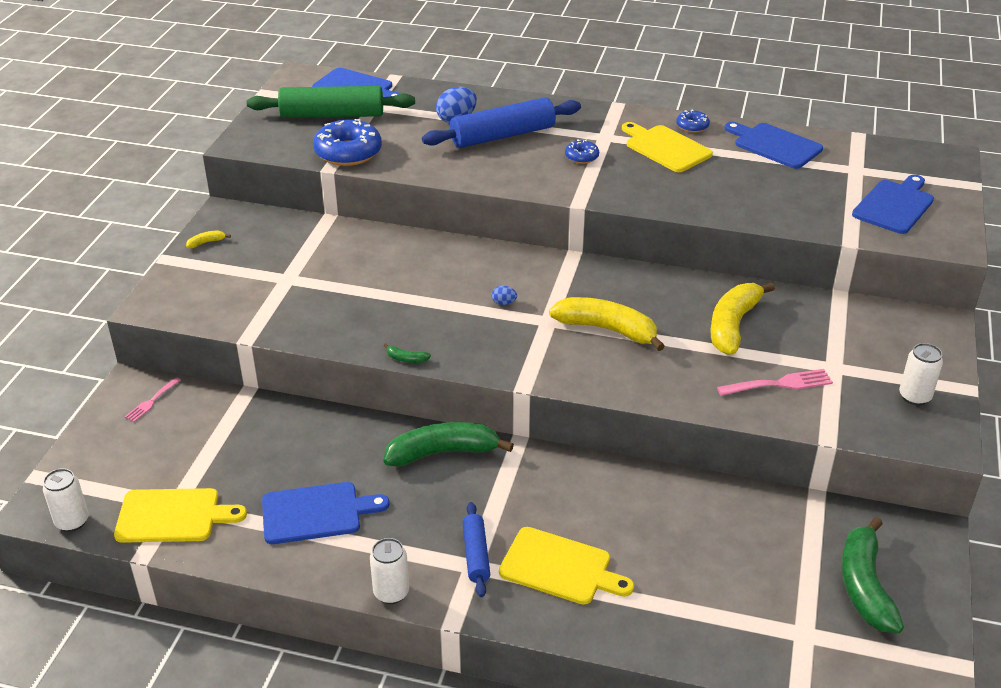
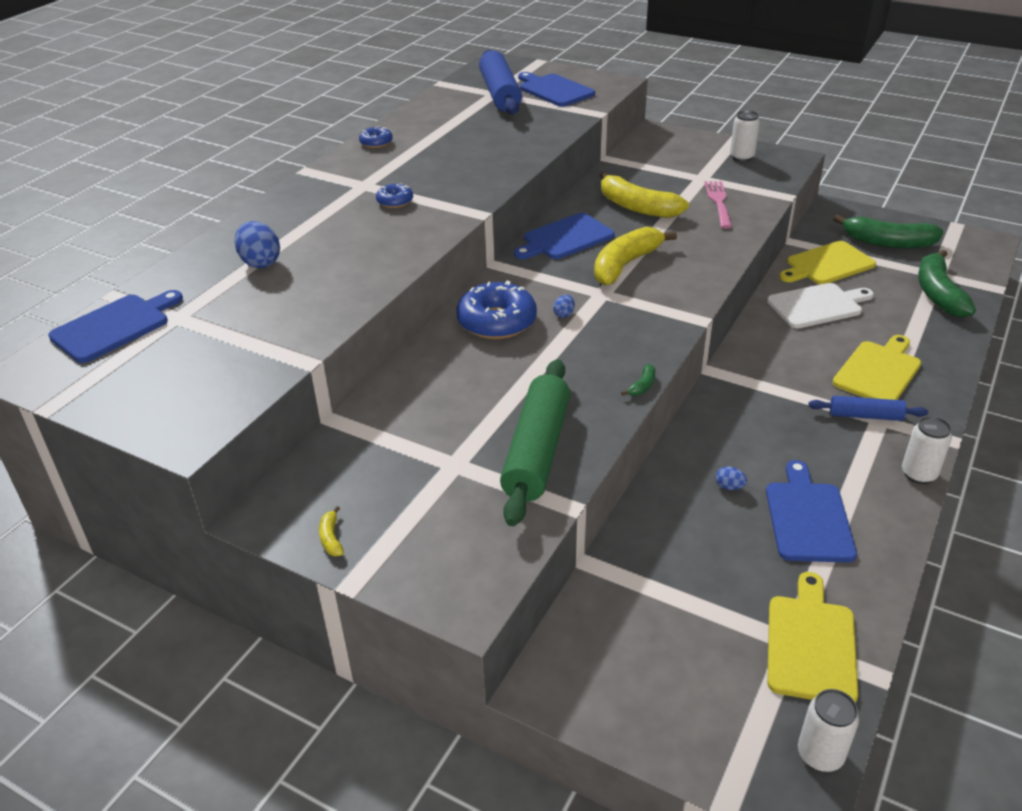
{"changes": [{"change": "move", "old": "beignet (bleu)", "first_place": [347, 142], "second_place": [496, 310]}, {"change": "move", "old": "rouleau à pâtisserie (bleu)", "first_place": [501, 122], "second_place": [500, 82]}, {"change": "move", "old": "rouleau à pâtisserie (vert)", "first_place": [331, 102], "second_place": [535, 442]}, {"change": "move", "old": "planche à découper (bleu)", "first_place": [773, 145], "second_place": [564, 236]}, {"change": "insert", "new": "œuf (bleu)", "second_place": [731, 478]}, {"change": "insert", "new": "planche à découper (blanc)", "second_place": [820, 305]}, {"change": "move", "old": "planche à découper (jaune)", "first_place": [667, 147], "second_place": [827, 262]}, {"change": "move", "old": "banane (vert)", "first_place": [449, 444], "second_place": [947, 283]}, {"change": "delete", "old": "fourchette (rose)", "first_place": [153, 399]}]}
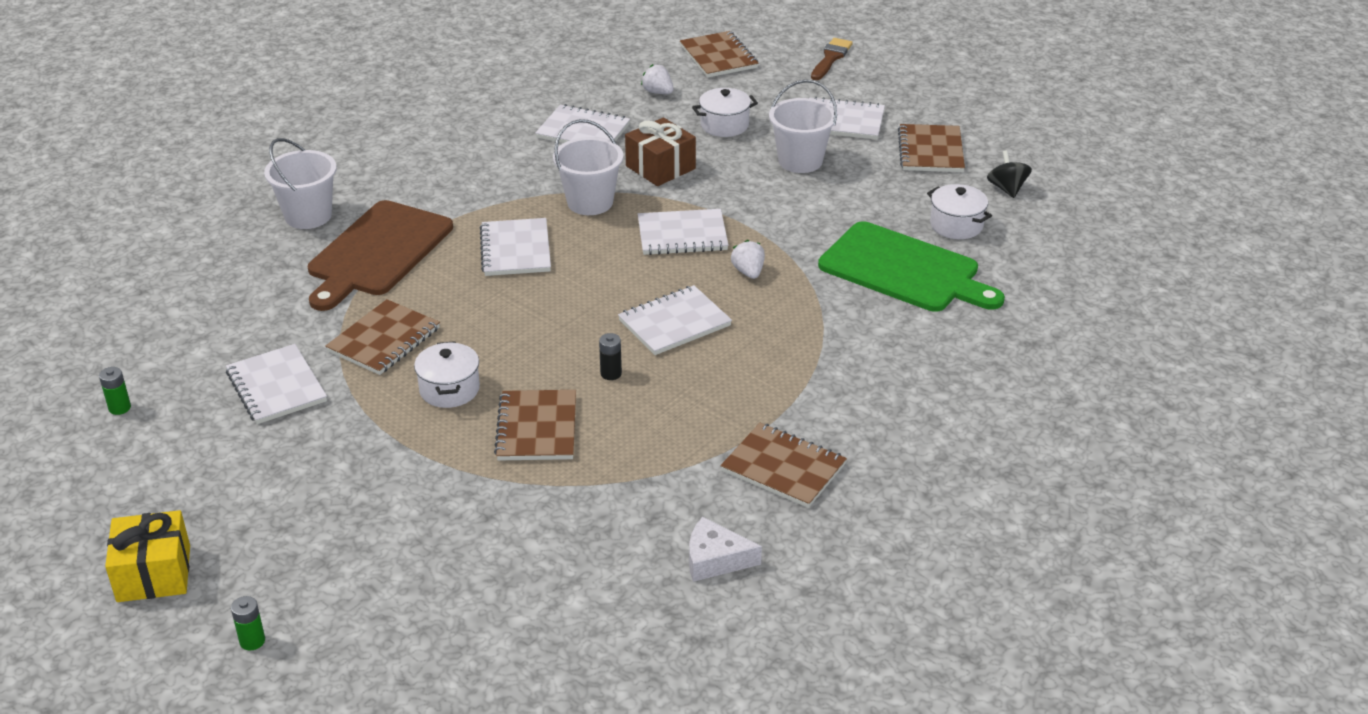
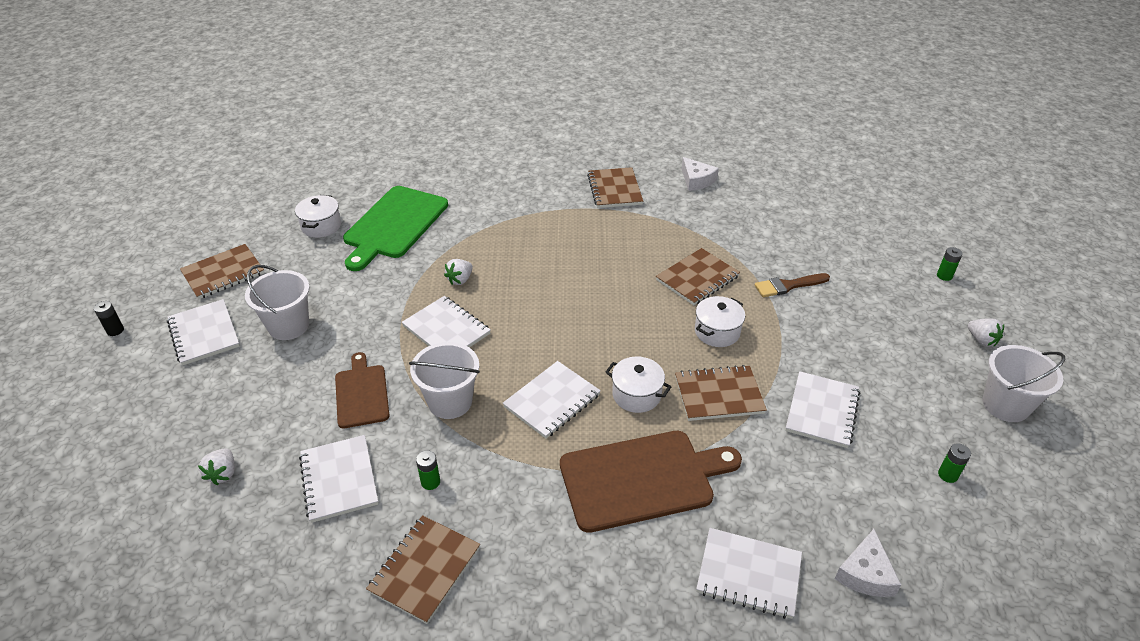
{"changes": [{"change": "move", "old": "pile (noir)", "first_place": [610, 356], "second_place": [109, 318]}, {"change": "replace", "old": "cadeau (marron)", "new": "planche à découper (marron)", "first_place": [660, 151], "second_place": [362, 390]}, {"change": "rotate", "old": "planche à découper (vert)", "first_place": [911, 266], "second_place": [395, 228], "degrees": -150}, {"change": "move", "old": "carnet (marron)", "first_place": [719, 54], "second_place": [423, 569]}, {"change": "insert", "new": "pile (vert)", "second_place": [428, 470]}, {"change": "move", "old": "marmite (blanc)", "first_place": [725, 112], "second_place": [639, 385]}, {"change": "move", "old": "carnet (blanc)", "first_place": [675, 320], "second_place": [749, 573]}, {"change": "move", "old": "pinceau (marron)", "first_place": [832, 59], "second_place": [792, 285]}, {"change": "insert", "new": "fromage (blanc)", "second_place": [868, 563]}, {"change": "replace", "old": "cadeau (jaune)", "new": "fraise (blanc)", "first_place": [147, 556], "second_place": [986, 332]}, {"change": "move", "old": "seau (blanc)", "first_place": [300, 183], "second_place": [1024, 383]}, {"change": "delete", "old": "toupie (noir)", "first_place": [1009, 174]}]}
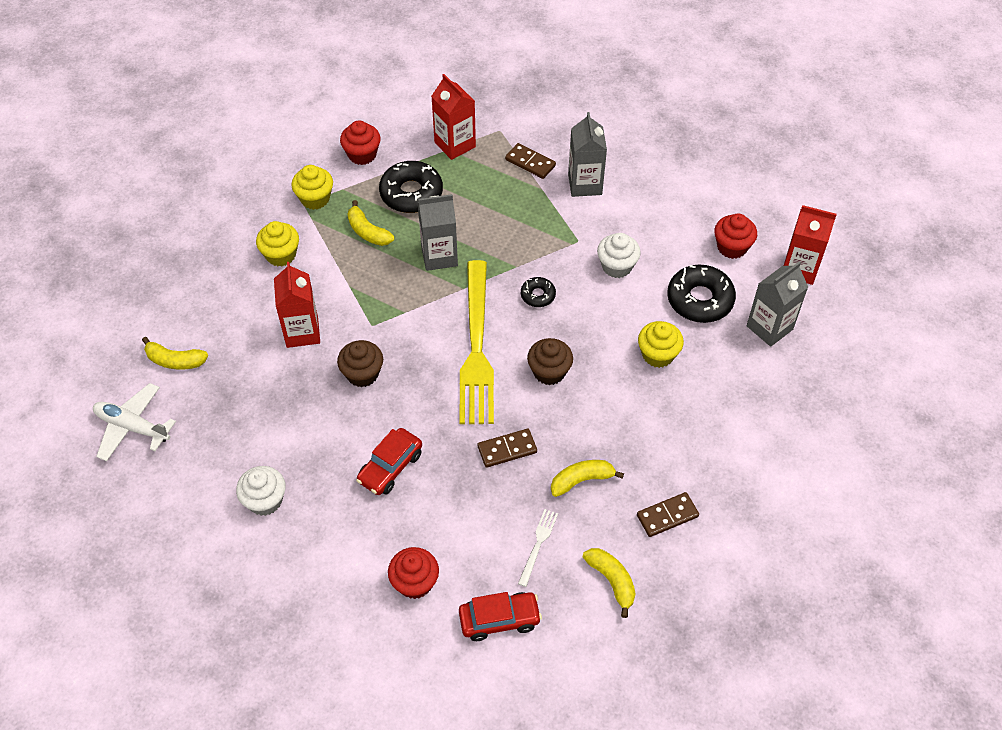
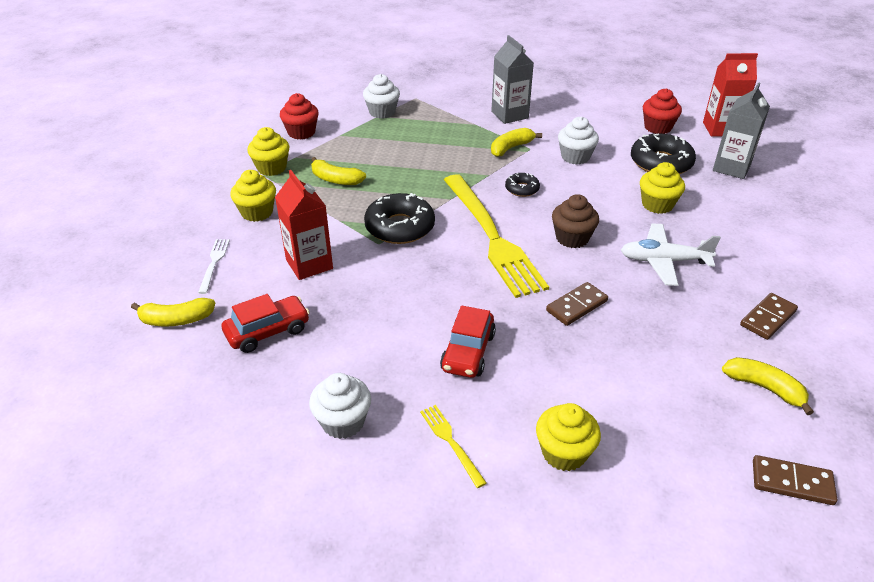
{"changes": [{"change": "move", "old": "fourchette (blanc)", "first_place": [538, 548], "second_place": [214, 266]}, {"change": "move", "old": "voiture (rouge)", "first_place": [500, 616], "second_place": [266, 323]}, {"change": "replace", "old": "brique de lait (rouge)", "new": "muffin (blanc)", "first_place": [453, 117], "second_place": [381, 96]}, {"change": "move", "old": "beignet (noir)", "first_place": [411, 187], "second_place": [399, 218]}, {"change": "insert", "new": "fourchette (jaune)", "second_place": [453, 446]}, {"change": "move", "old": "banane (jaune)", "first_place": [587, 478], "second_place": [516, 142]}, {"change": "recolor", "old": "muffin (rouge)", "new": "muffin (jaune)", "first_place": [413, 573], "second_place": [568, 437]}, {"change": "move", "old": "avion (blanc)", "first_place": [134, 422], "second_place": [671, 255]}, {"change": "move", "old": "domino (marron)", "first_place": [530, 161], "second_place": [795, 480]}, {"change": "delete", "old": "muffin (marron)", "first_place": [360, 363]}, {"change": "delete", "old": "brique de lait (gris)", "first_place": [437, 232]}]}
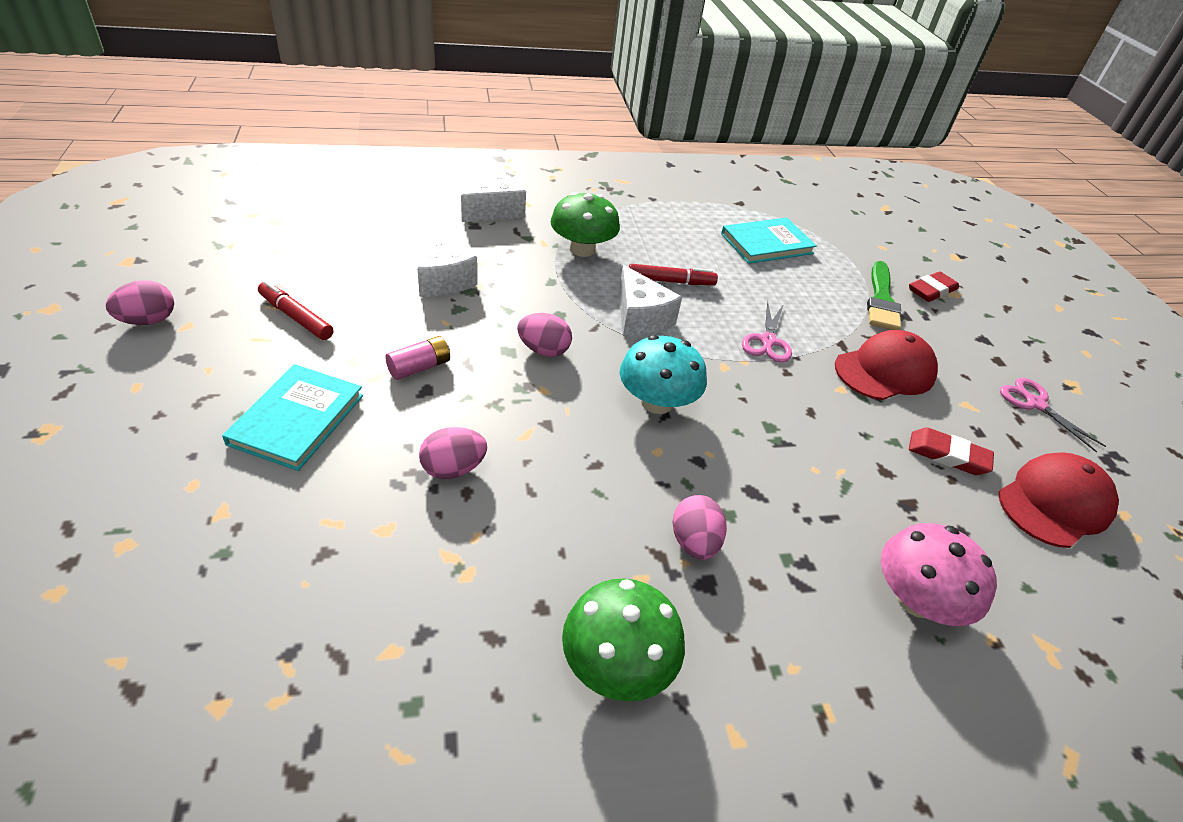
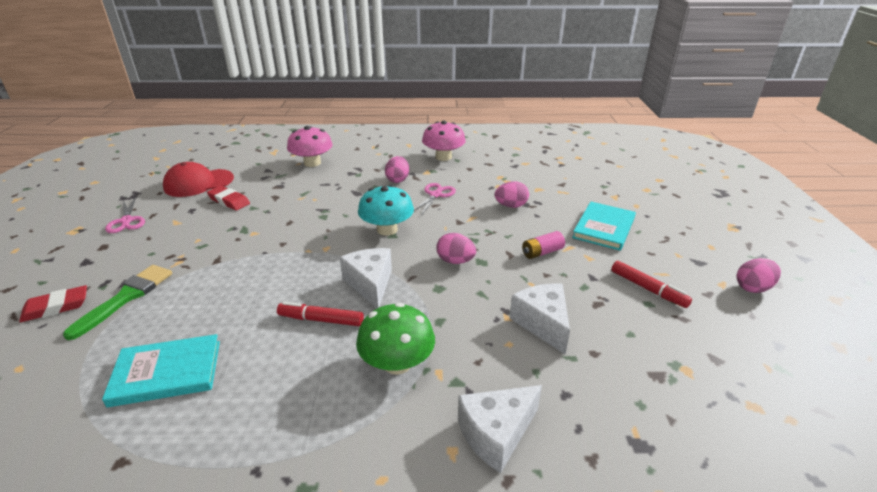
{"changes": [{"change": "move", "old": "ciseaux (rose)", "first_place": [767, 331], "second_place": [435, 199]}, {"change": "recolor", "old": "champignon (vert)", "new": "champignon (rose)", "first_place": [623, 639], "second_place": [444, 141]}, {"change": "delete", "old": "casquette (rouge)", "first_place": [886, 365]}]}
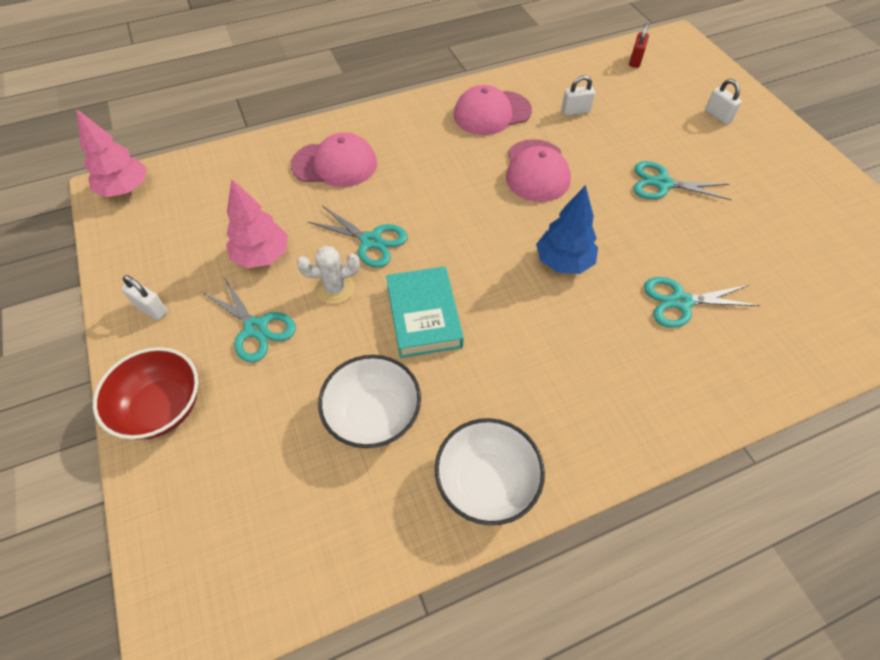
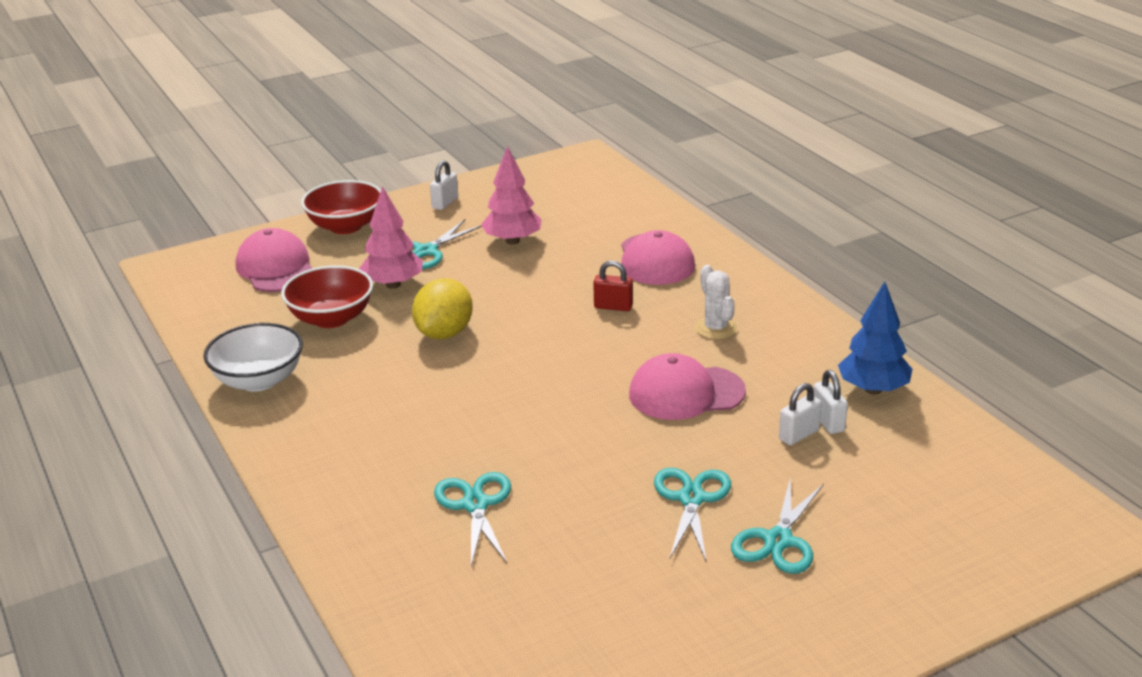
{"changes": [{"change": "move", "old": "casquette (rose)", "first_place": [493, 110], "second_place": [274, 260]}, {"change": "recolor", "old": "bol (blanc)", "new": "bol (rouge)", "first_place": [369, 401], "second_place": [327, 296]}, {"change": "move", "old": "arbre (rose)", "first_place": [111, 153], "second_place": [391, 237]}, {"change": "replace", "old": "livre (turquoise)", "new": "citron (jaune)", "first_place": [425, 312], "second_place": [442, 308]}, {"change": "move", "old": "cadenas (rouge)", "first_place": [639, 45], "second_place": [613, 285]}, {"change": "move", "old": "cactus (blanc)", "first_place": [328, 275], "second_place": [716, 302]}, {"change": "move", "old": "ciseaux (turquoise)", "first_place": [358, 237], "second_place": [777, 526]}, {"change": "move", "old": "cadenas (blanc)", "first_place": [723, 101], "second_place": [800, 414]}, {"change": "move", "old": "arbre (bleu)", "first_place": [567, 229], "second_place": [875, 338]}]}
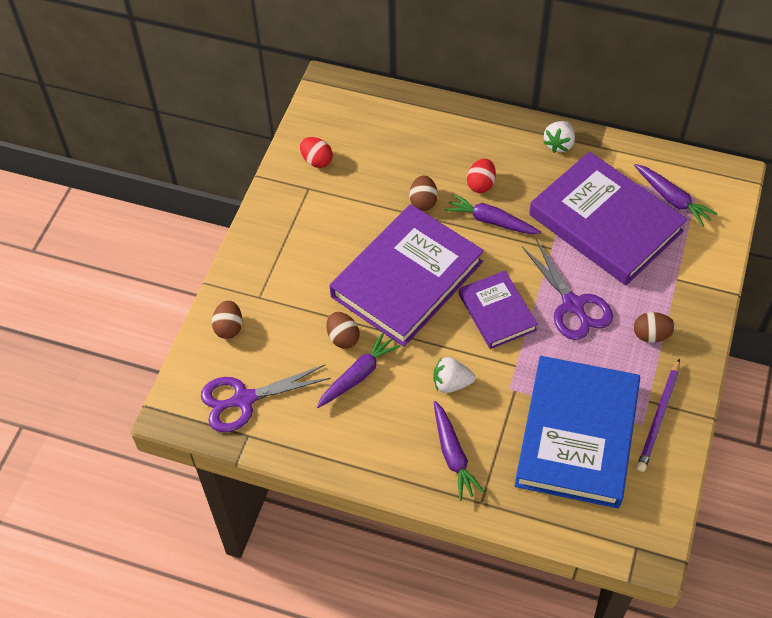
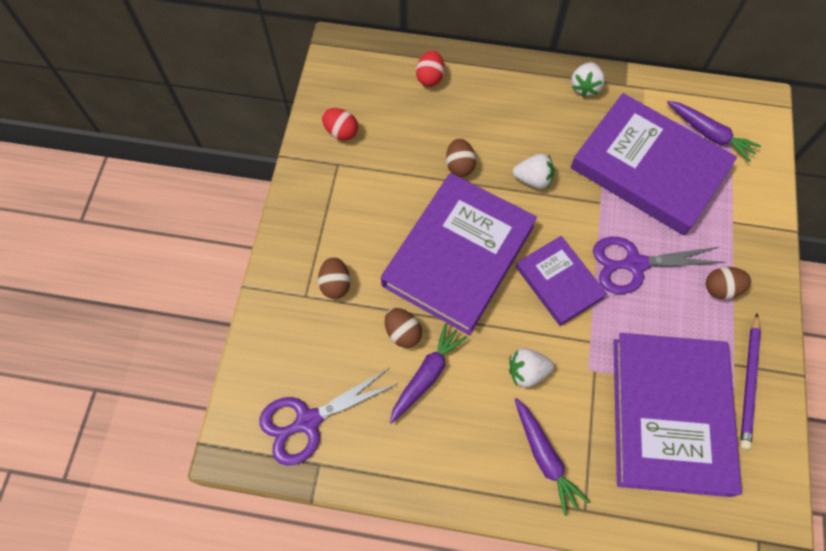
{"changes": [{"change": "move", "old": "œuf (marron)", "first_place": [227, 319], "second_place": [334, 278]}, {"change": "move", "old": "œuf (rouge)", "first_place": [481, 175], "second_place": [430, 68]}, {"change": "replace", "old": "carotte (violet)", "new": "fraise (blanc)", "first_place": [493, 214], "second_place": [533, 171]}, {"change": "rotate", "old": "ciseaux (violet)", "first_place": [567, 289], "second_place": [659, 265], "degrees": 120}, {"change": "recolor", "old": "livre (bleu)", "new": "livre (violet)", "first_place": [577, 432], "second_place": [678, 415]}]}
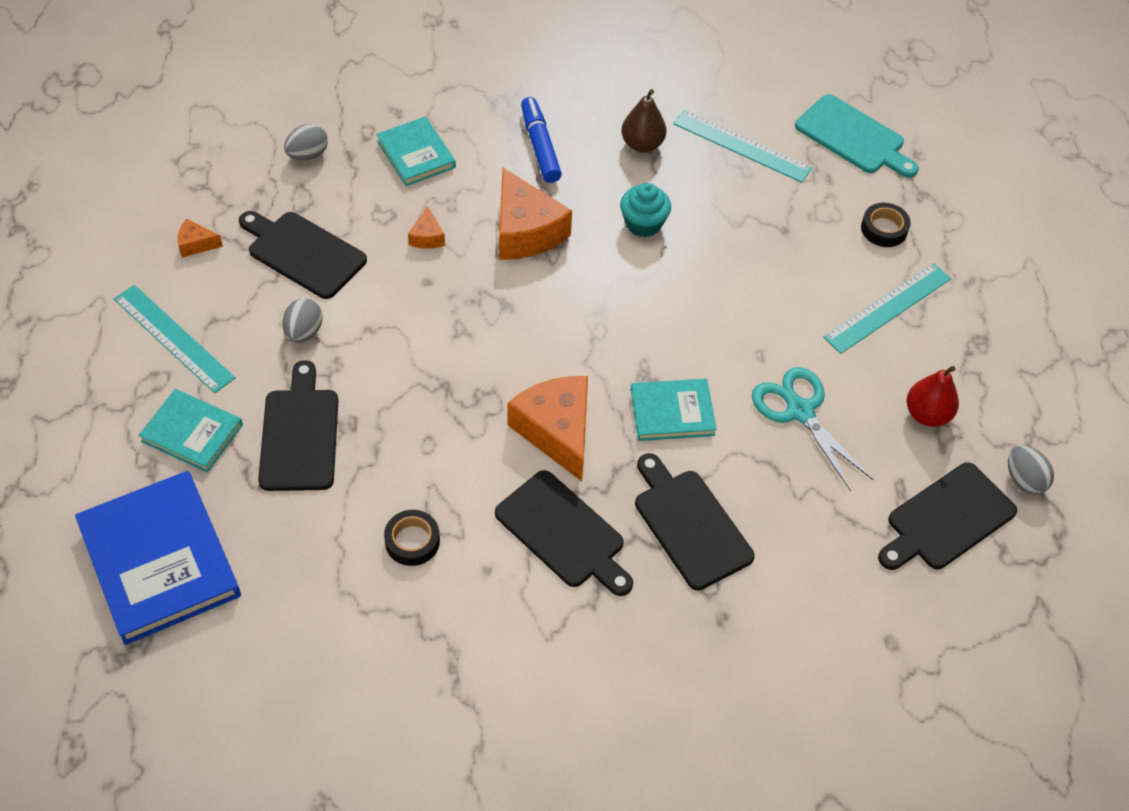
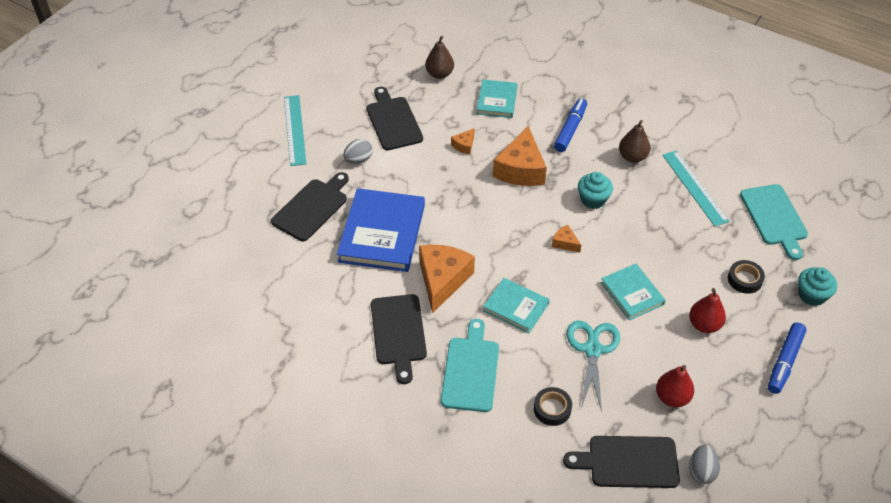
{"changes": [{"change": "move", "old": "livre (bleu)", "first_place": [158, 558], "second_place": [381, 230]}, {"change": "replace", "old": "œuf (gris)", "new": "poire (marron)", "first_place": [306, 142], "second_place": [439, 57]}, {"change": "recolor", "old": "planche à découper (noir)", "new": "planche à découper (turquoise)", "first_place": [695, 521], "second_place": [470, 365]}, {"change": "move", "old": "ruban adhésif (noir)", "first_place": [412, 538], "second_place": [553, 406]}, {"change": "move", "old": "fromage (orange)", "first_place": [200, 238], "second_place": [566, 239]}, {"change": "move", "old": "livre (turquoise)", "first_place": [190, 431], "second_place": [633, 292]}, {"change": "replace", "old": "règle (turquoise)", "new": "poire (rouge)", "first_place": [887, 308], "second_place": [707, 310]}, {"change": "insert", "new": "feutre (bleu)", "second_place": [787, 358]}, {"change": "insert", "new": "muffin (turquoise)", "second_place": [817, 286]}]}
